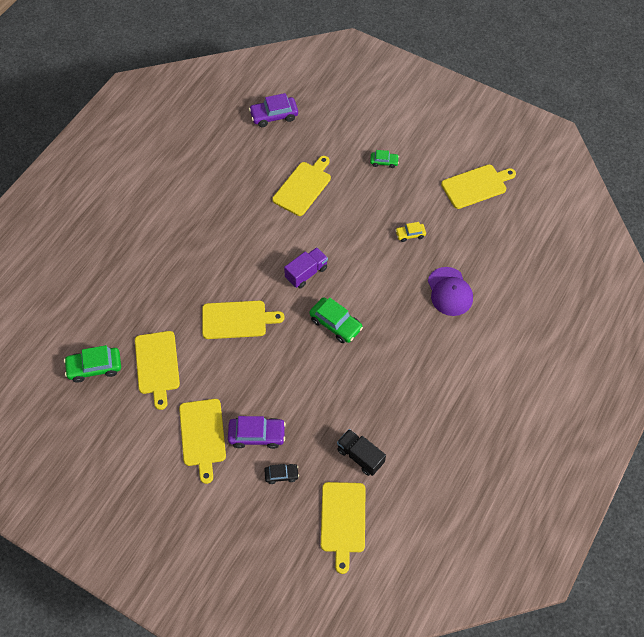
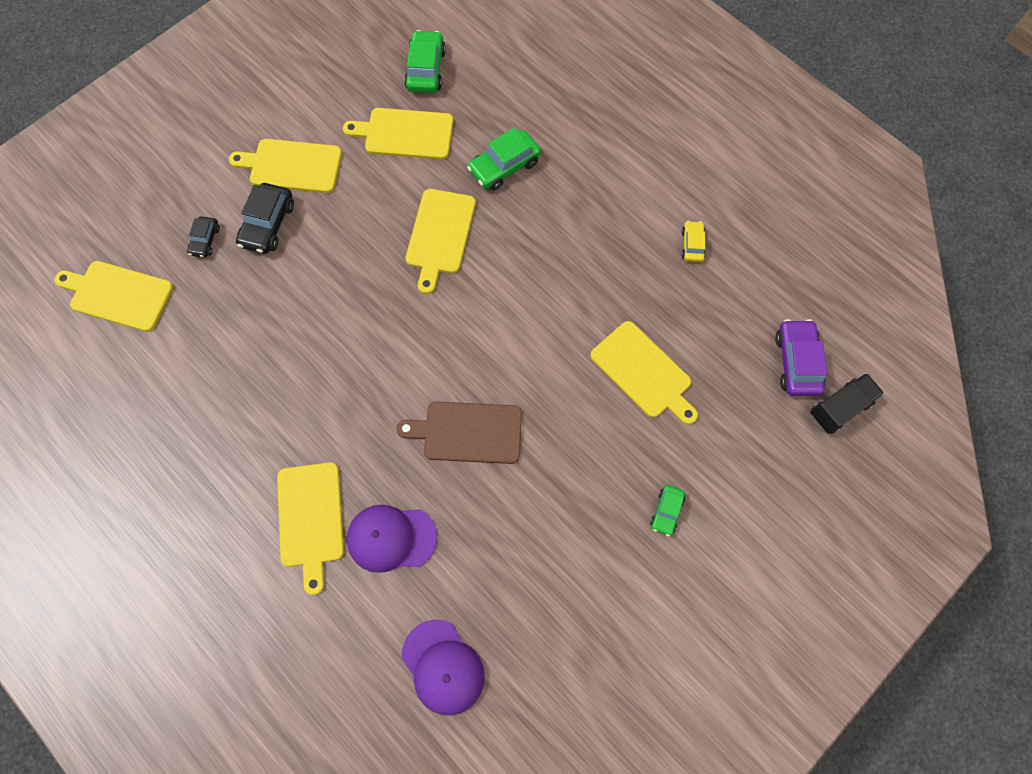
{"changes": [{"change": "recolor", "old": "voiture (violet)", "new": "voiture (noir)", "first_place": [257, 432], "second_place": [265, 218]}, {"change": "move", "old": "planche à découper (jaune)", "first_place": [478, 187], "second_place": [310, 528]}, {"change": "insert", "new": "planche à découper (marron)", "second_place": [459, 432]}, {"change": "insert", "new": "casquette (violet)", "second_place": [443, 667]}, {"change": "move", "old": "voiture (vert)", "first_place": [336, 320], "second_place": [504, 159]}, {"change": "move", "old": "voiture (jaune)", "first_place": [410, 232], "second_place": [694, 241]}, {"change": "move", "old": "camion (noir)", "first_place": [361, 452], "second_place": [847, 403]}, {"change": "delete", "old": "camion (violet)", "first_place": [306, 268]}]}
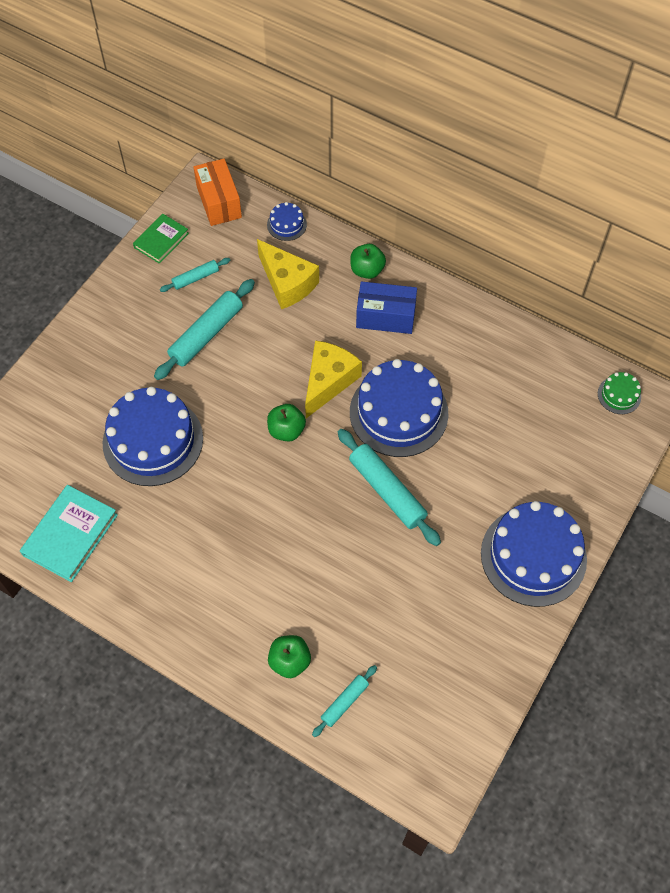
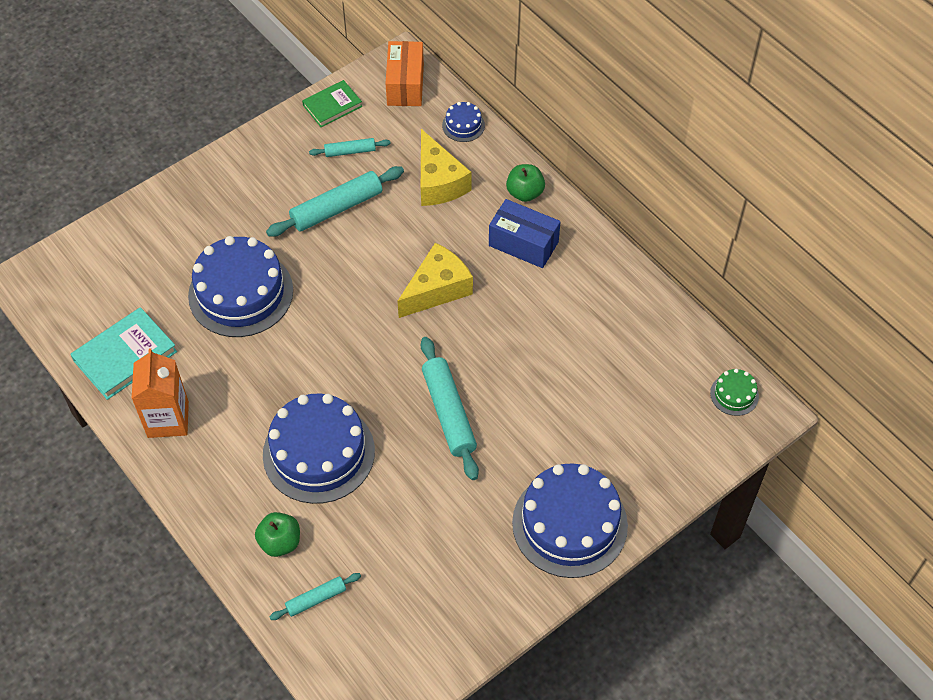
{"changes": [{"change": "insert", "new": "brique de lait (orange)", "second_place": [160, 393]}, {"change": "move", "old": "gâteau (bleu)", "first_place": [399, 408], "second_place": [319, 449]}, {"change": "delete", "old": "pomme (vert)", "first_place": [286, 423]}]}
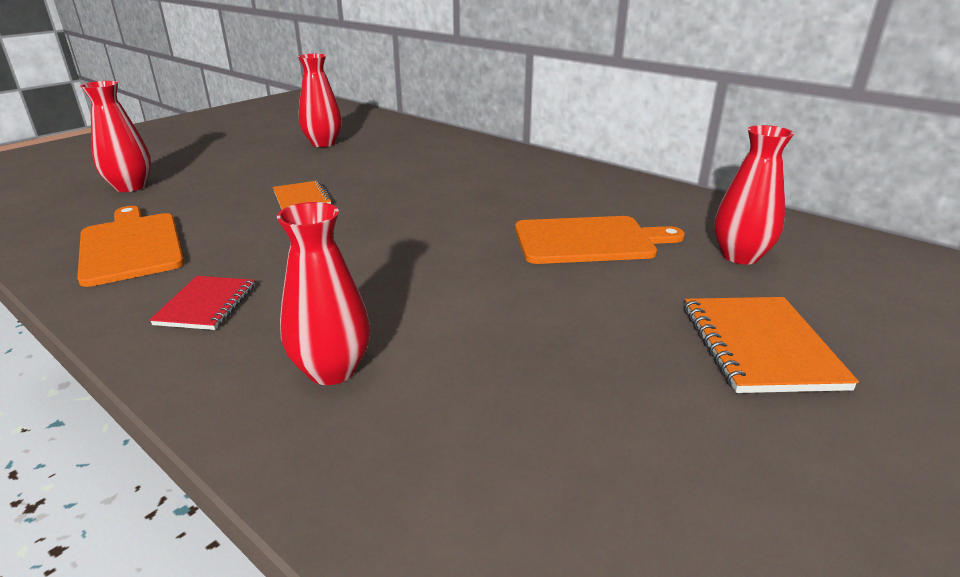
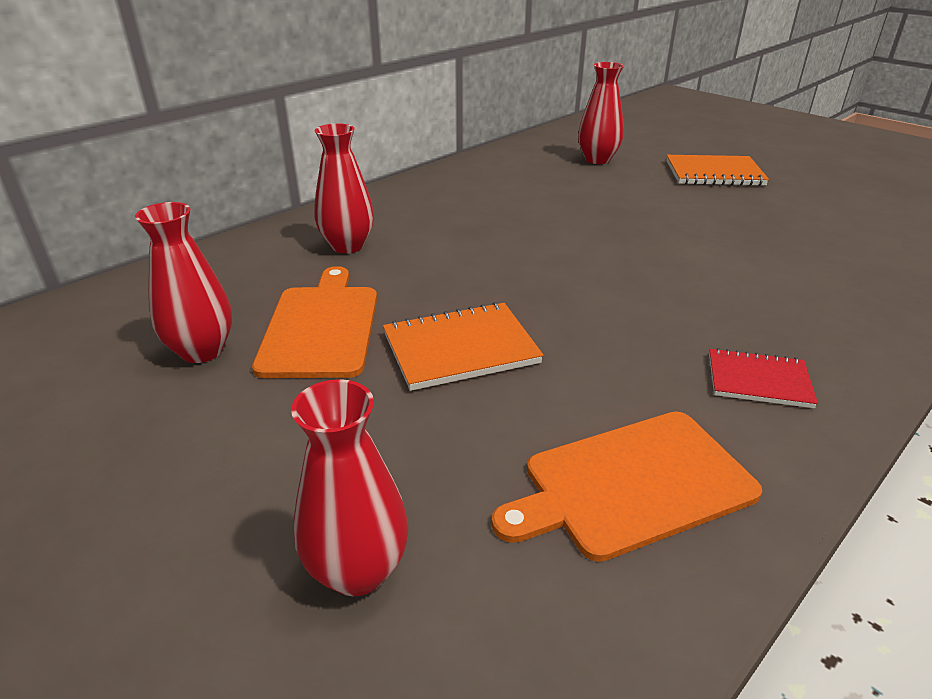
{"changes": [{"change": "move", "old": "planche à découper (orange)", "first_place": [600, 240], "second_place": [314, 322]}, {"change": "move", "old": "vase (rouge)", "first_place": [323, 293], "second_place": [344, 188]}, {"change": "resize", "old": "carnet (orange)", "first_place": [302, 194], "second_place": [463, 346], "factor": 1.54}]}
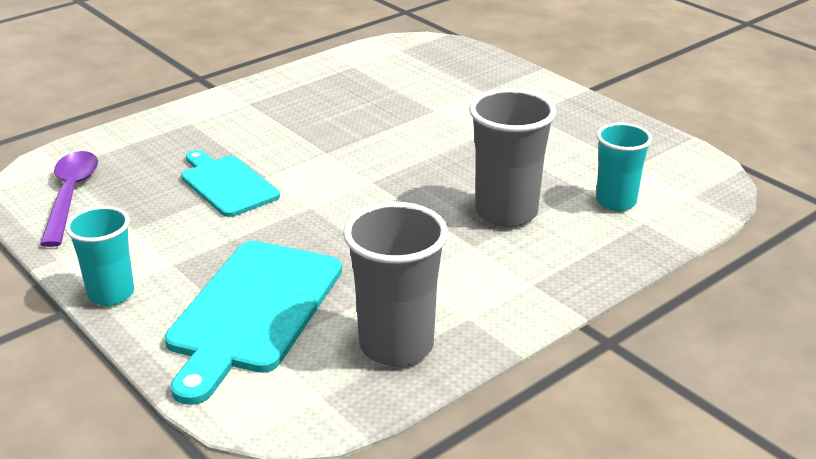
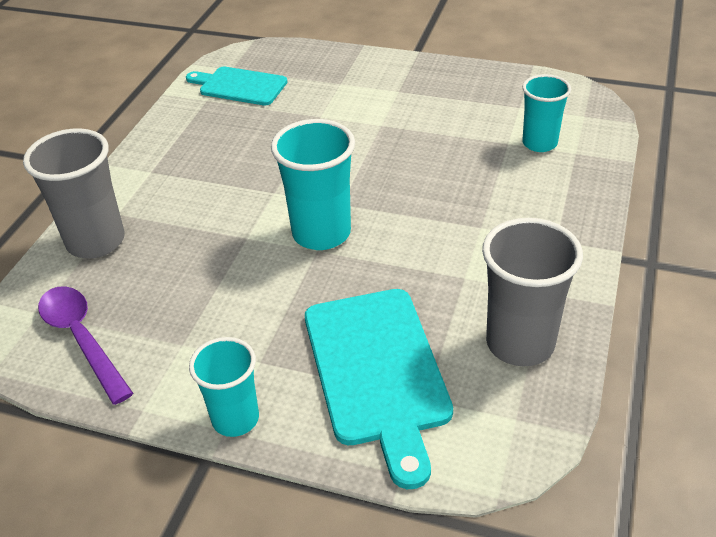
{"changes": [{"change": "move", "old": "gobelet (gris)", "first_place": [512, 157], "second_place": [74, 193]}, {"change": "move", "old": "planche à découper (turquoise)", "first_place": [230, 183], "second_place": [236, 86]}, {"change": "insert", "new": "gobelet (turquoise)", "second_place": [313, 184]}]}
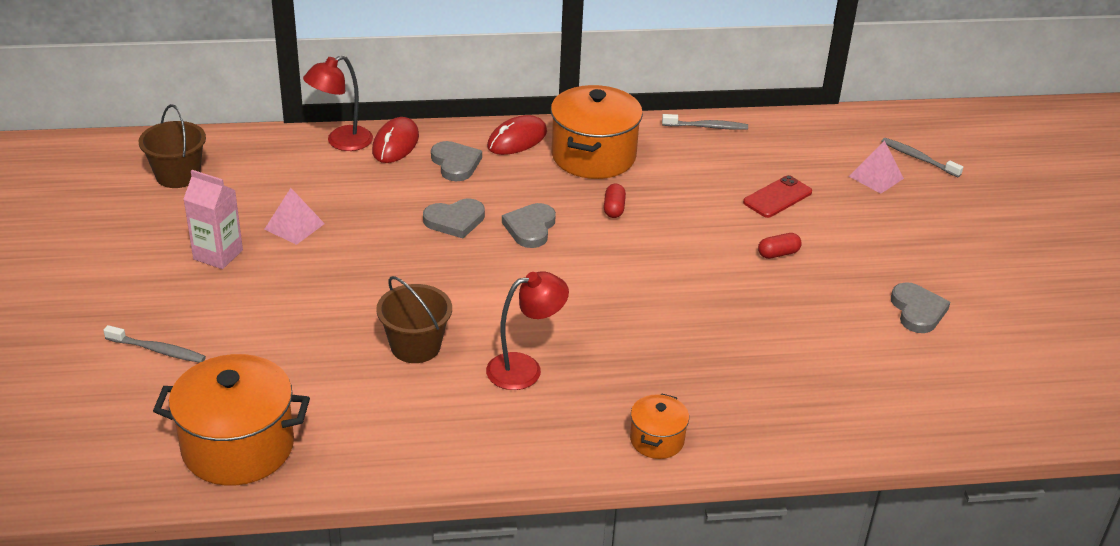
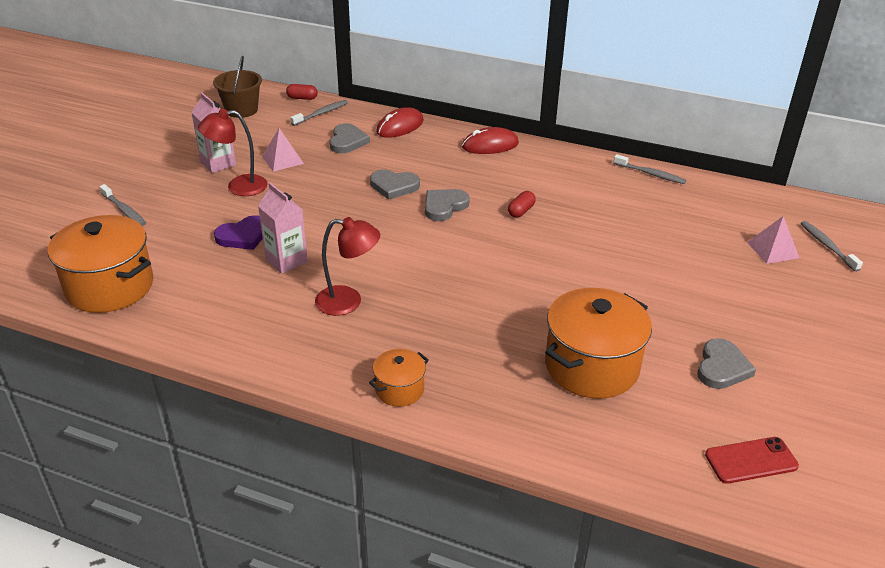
{"changes": [{"change": "move", "old": "lampe (rouge)", "first_place": [338, 103], "second_place": [233, 152]}, {"change": "insert", "new": "cœur (violet)", "second_place": [238, 232]}, {"change": "replace", "old": "seau (marron)", "new": "brique de lait (rose)", "first_place": [414, 319], "second_place": [283, 228]}, {"change": "move", "old": "gélule (rouge)", "first_place": [780, 246], "second_place": [302, 92]}, {"change": "insert", "new": "brosse à dents (gris)", "second_place": [319, 113]}, {"change": "move", "old": "cœur (gris)", "first_place": [456, 161], "second_place": [350, 138]}, {"change": "move", "old": "marmite (orange)", "first_place": [597, 132], "second_place": [598, 343]}, {"change": "move", "old": "téléphone (rouge)", "first_place": [777, 196], "second_place": [752, 460]}]}
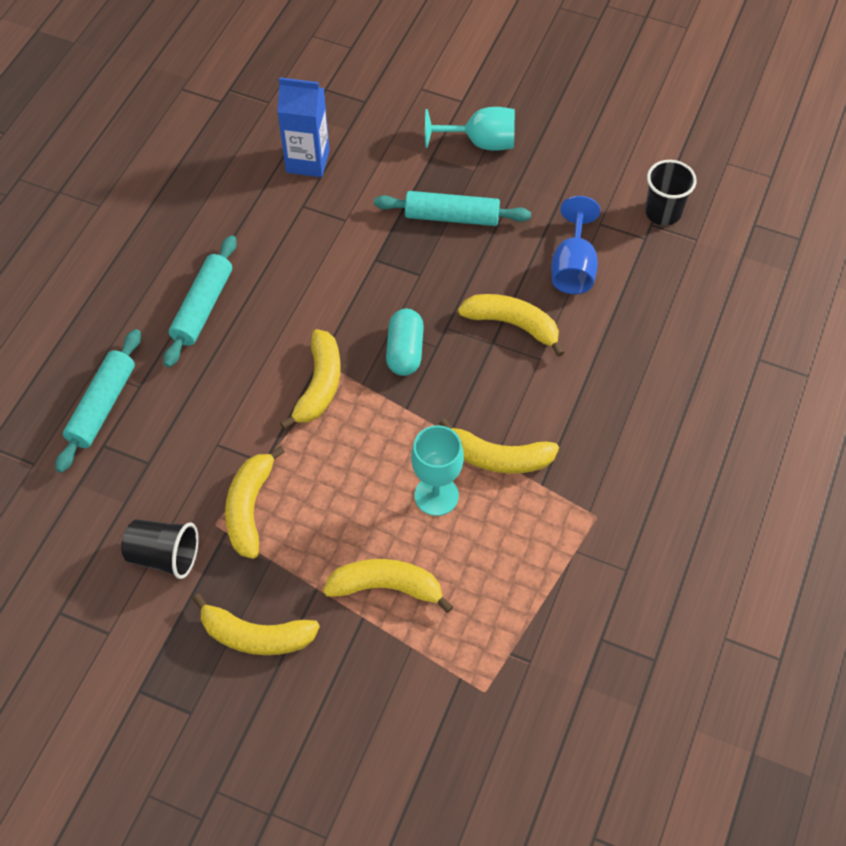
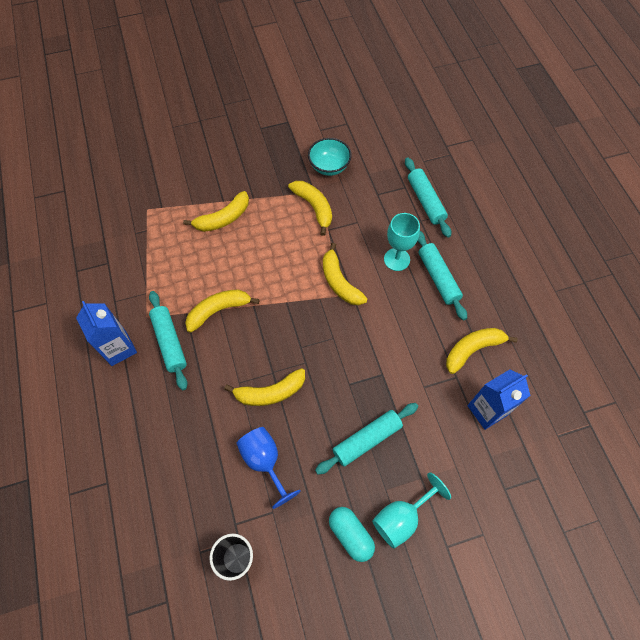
{"changes": [{"change": "insert", "new": "brique de lait (bleu)", "second_place": [106, 333]}, {"change": "insert", "new": "rouleau à pâtisserie (turquoise)", "second_place": [168, 340]}, {"change": "replace", "old": "gobelet (noir)", "new": "bol (turquoise)", "first_place": [160, 549], "second_place": [330, 157]}, {"change": "move", "old": "gélule (turquoise)", "first_place": [405, 342], "second_place": [352, 534]}, {"change": "move", "old": "verre à pied (turquoise)", "first_place": [437, 470], "second_place": [402, 242]}, {"change": "move", "old": "banane (jaune)", "first_place": [256, 624], "second_place": [481, 351]}]}
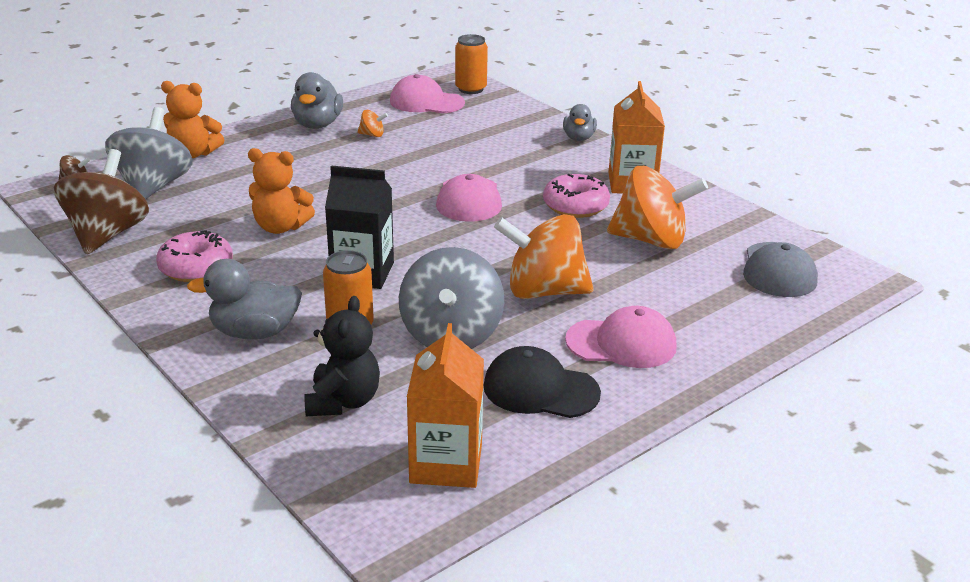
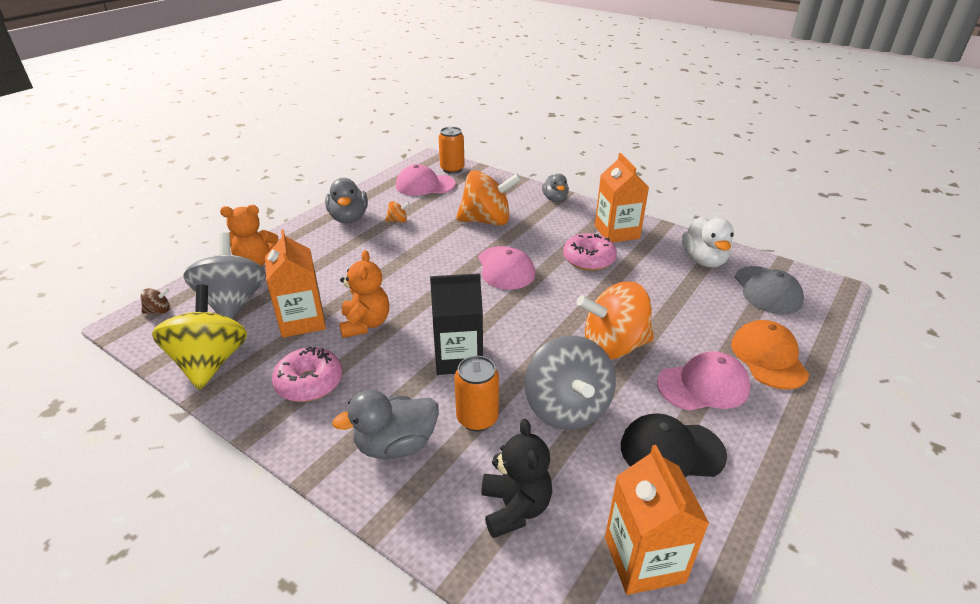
{"changes": [{"change": "recolor", "old": "toupie (marron)", "new": "toupie (jaune)", "first_place": [101, 201], "second_place": [199, 337]}, {"change": "insert", "new": "brique de lait (orange)", "second_place": [295, 283]}, {"change": "rotate", "old": "ours en peluche (orange)", "first_place": [281, 191], "second_place": [364, 294], "degrees": -90}, {"change": "move", "old": "toupie (orange)", "first_place": [657, 207], "second_place": [488, 198]}, {"change": "insert", "new": "canard (blanc)", "second_place": [708, 242]}, {"change": "insert", "new": "casquette (orange)", "second_place": [770, 355]}]}
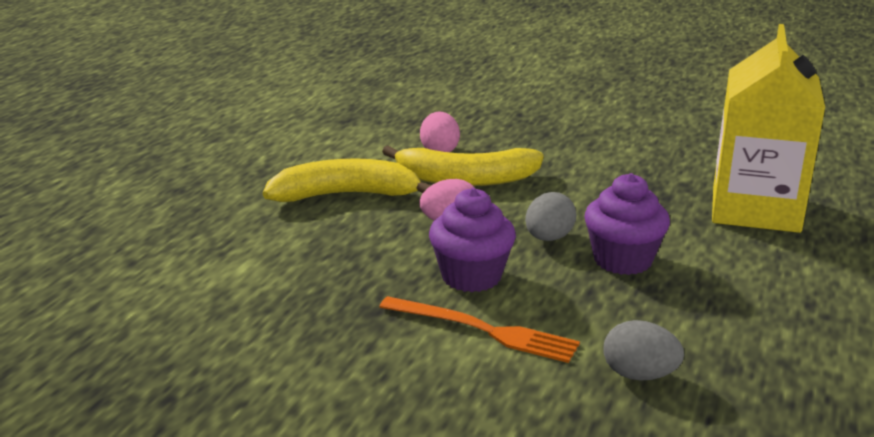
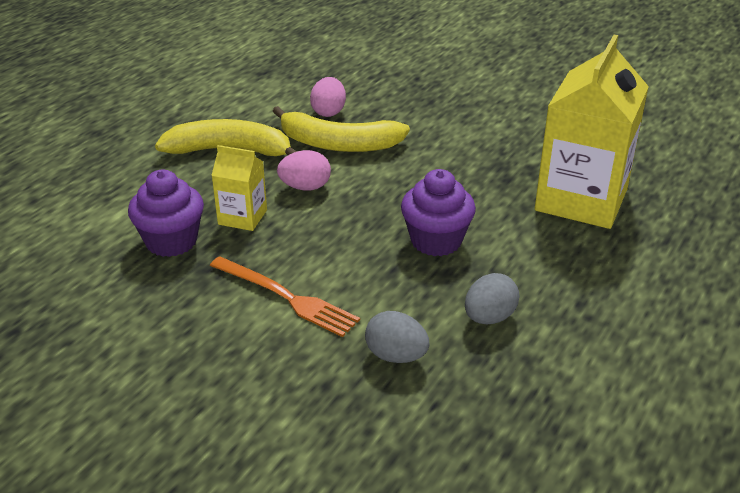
{"changes": [{"change": "move", "old": "muffin (violet)", "first_place": [472, 240], "second_place": [166, 213]}, {"change": "insert", "new": "brique de lait (jaune)", "second_place": [239, 188]}, {"change": "move", "old": "œuf (gris)", "first_place": [550, 216], "second_place": [492, 298]}]}
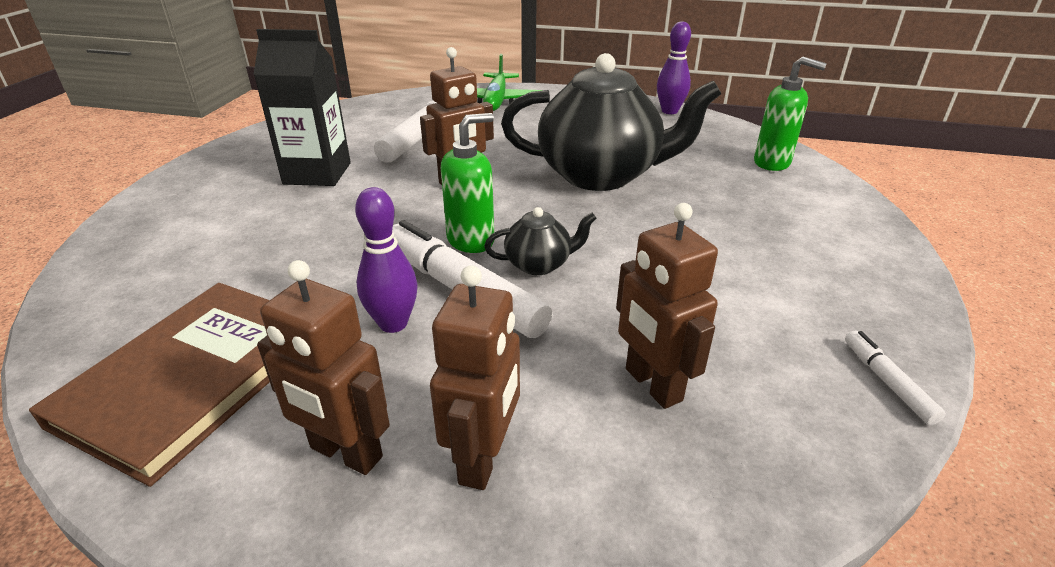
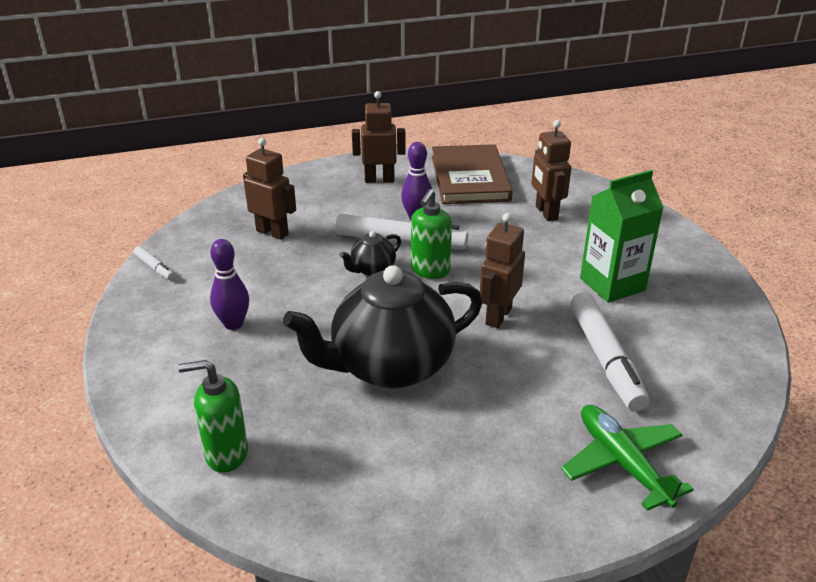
{"changes": [{"change": "move", "old": "quille (violet)", "first_place": [674, 67], "second_place": [229, 284]}, {"change": "move", "old": "robot (marron)", "first_place": [475, 377], "second_place": [551, 170]}, {"change": "recolor", "old": "brique de lait (noir)", "new": "brique de lait (vert)", "first_place": [302, 107], "second_place": [622, 236]}]}
